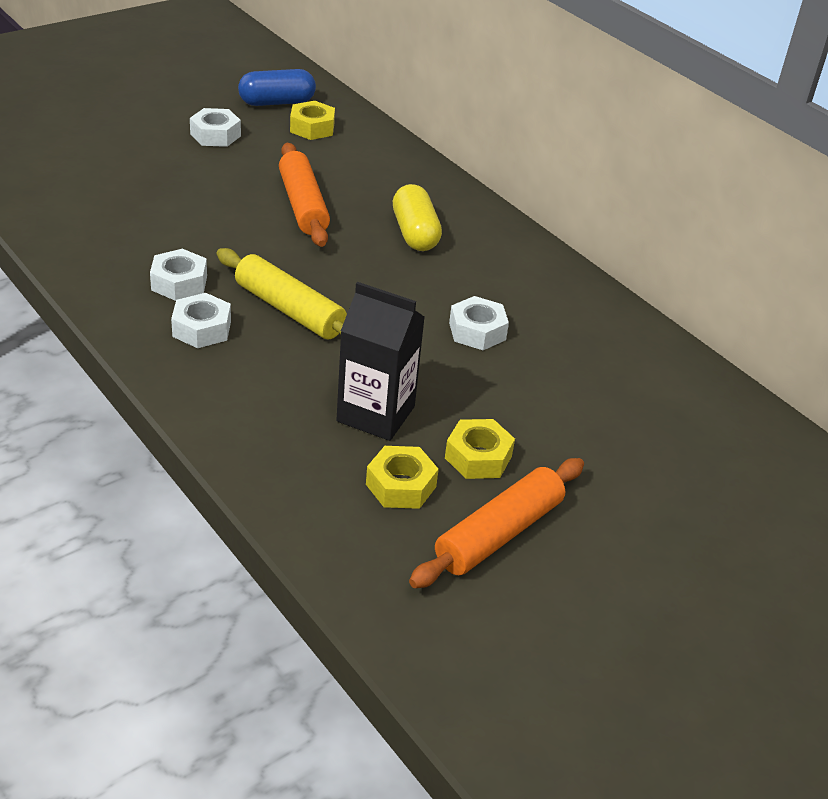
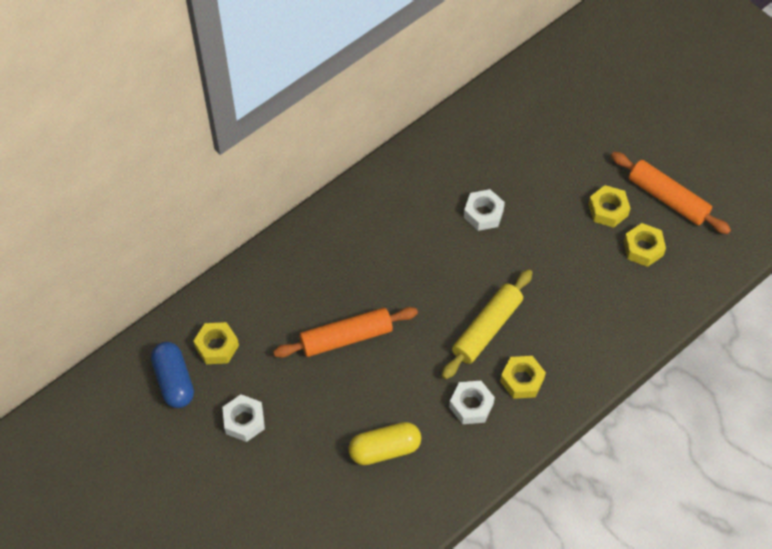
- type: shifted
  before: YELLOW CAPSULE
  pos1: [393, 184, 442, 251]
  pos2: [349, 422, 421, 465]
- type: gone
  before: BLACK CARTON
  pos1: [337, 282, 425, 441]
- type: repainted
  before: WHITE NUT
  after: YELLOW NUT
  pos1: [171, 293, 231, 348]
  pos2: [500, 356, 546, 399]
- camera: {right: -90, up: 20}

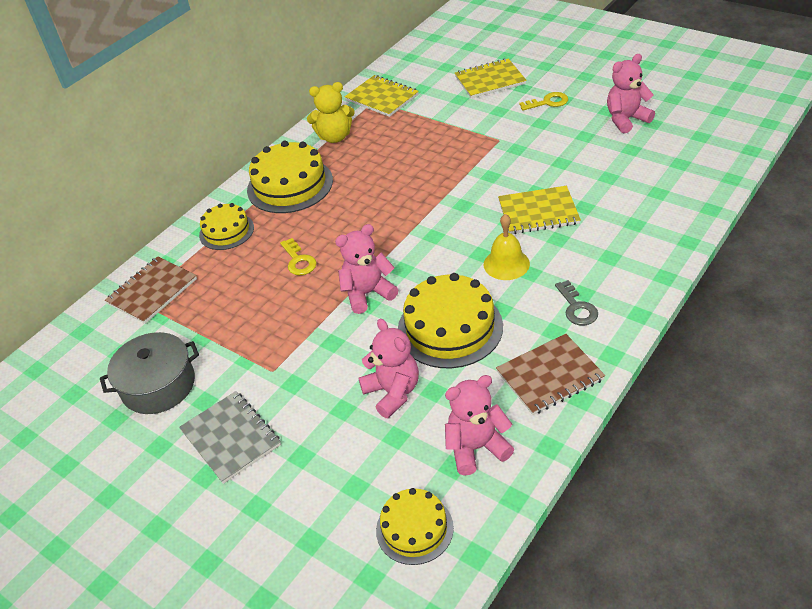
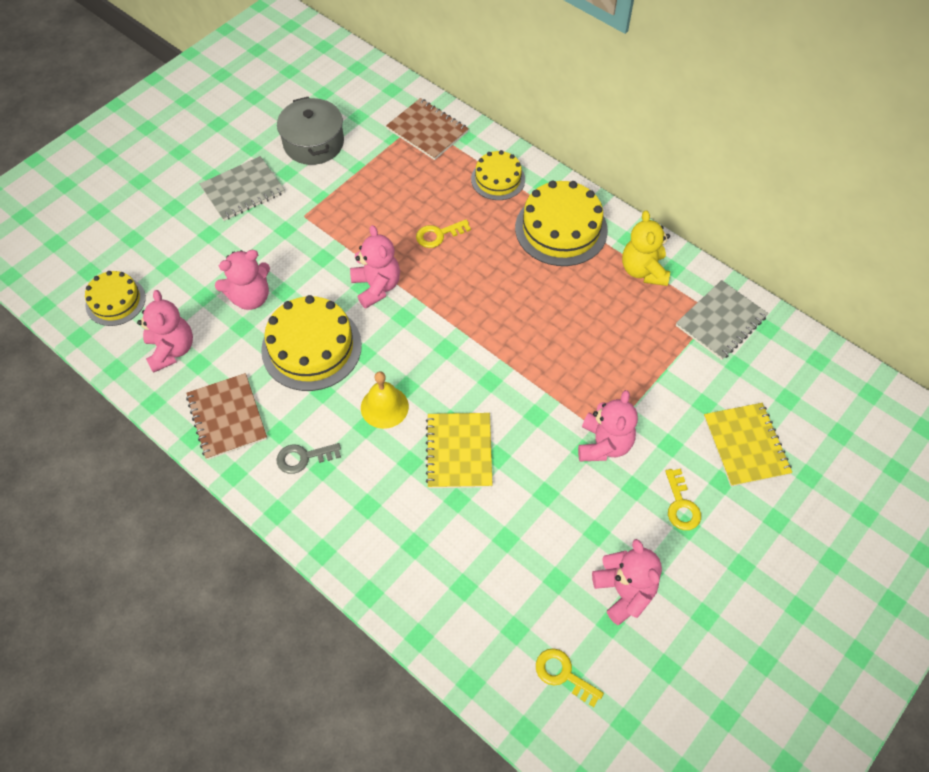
- type: repainted
  before: YELLOW NOTEBOOK
  after: GREY NOTEBOOK
  pos1: [344, 75, 419, 117]
  pos2: [676, 280, 768, 360]
- type: new
  after: PINK TEDDY BEAR
  pos2: [578, 390, 638, 461]
- type: new
  after: YELLOW KEY
  pos2: [536, 648, 604, 707]
- camera: {right: 90, up: 15}

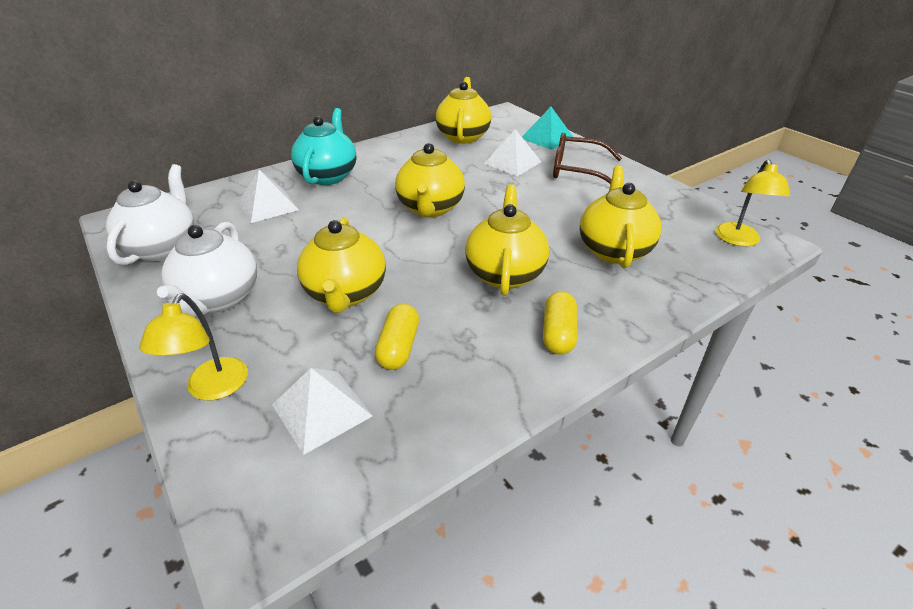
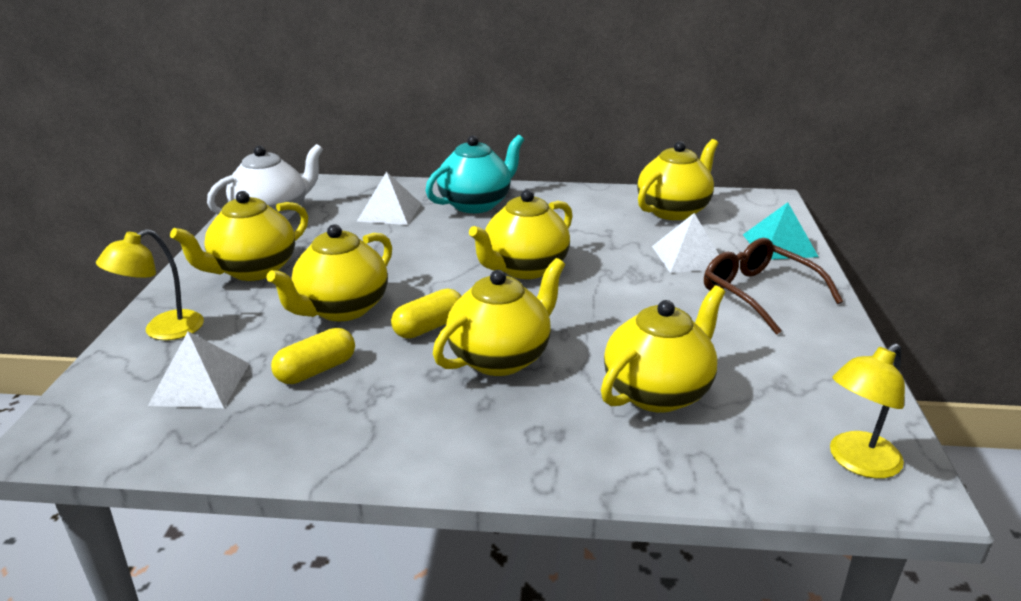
- type: repainted
  before: WHITE TEAPOT
  after: YELLOW TEAPOT
  pos1: [157, 222, 257, 318]
  pos2: [170, 191, 308, 281]
- type: shifted
  before: YELLOW CAPSULE
  pos1: [543, 291, 577, 355]
  pos2: [391, 289, 461, 339]
- camera: {right: 40, up: -10}

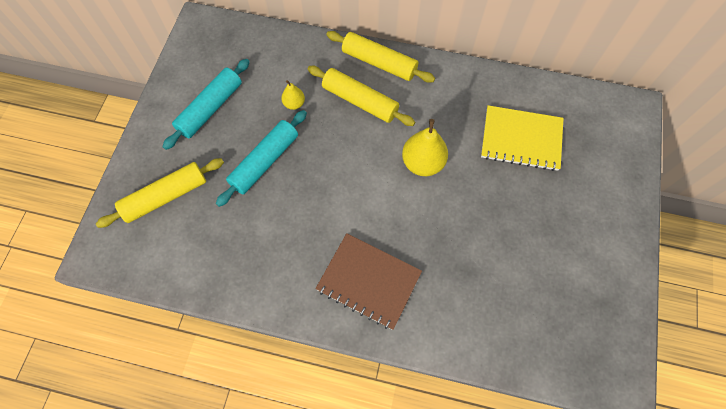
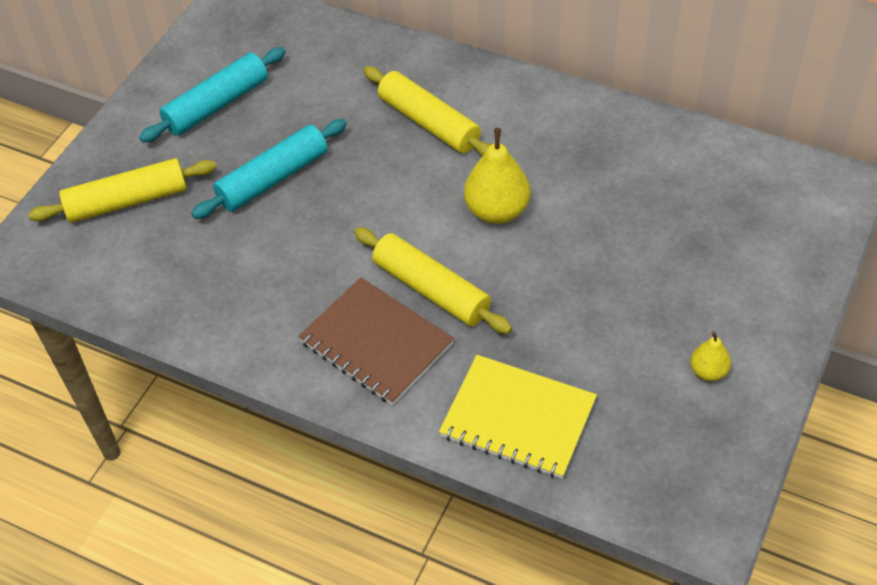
- type: shifted
  before: YELLOW ROLLING PIN
  pos1: [326, 31, 435, 83]
  pos2: [354, 227, 512, 334]
- type: shifted
  before: YELLOW PEAR
  pos1: [281, 80, 305, 110]
  pos2: [690, 331, 731, 381]
- type: shifted
  before: YELLOW NOTEBOOK
  pos1: [481, 105, 564, 171]
  pos2: [439, 355, 597, 479]
- camera: {right: 15, up: -15}

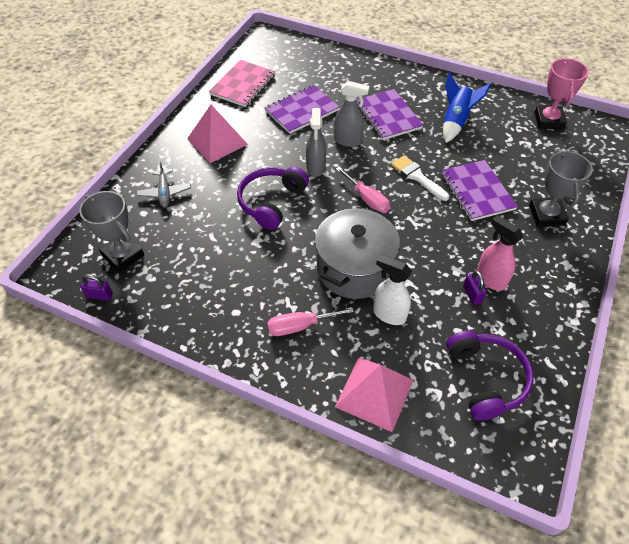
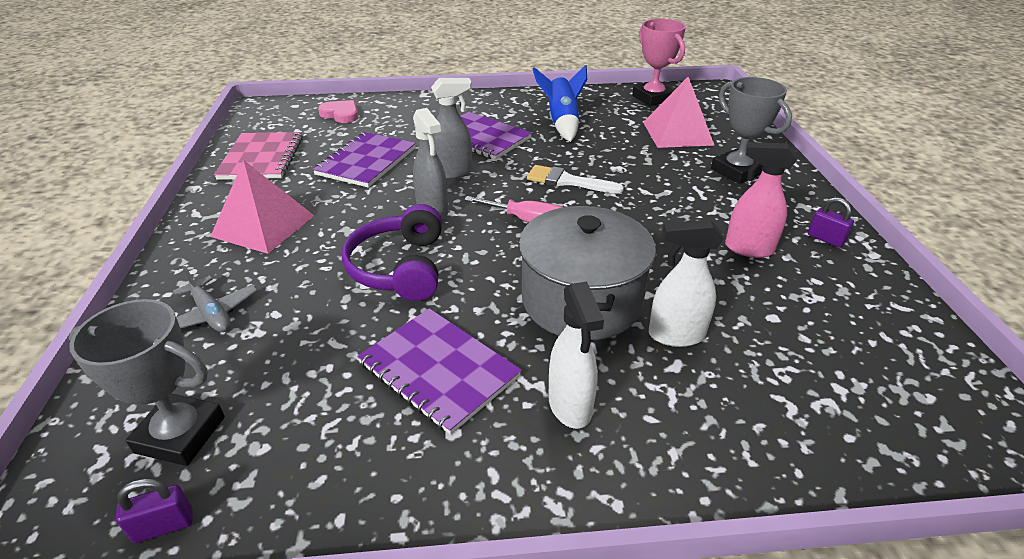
- type: shifted
  before: PURPLE NOTEBOOK
  pos1: [441, 160, 518, 221]
  pos2: [357, 308, 522, 435]
- type: shifted
  before: PURPLE PADLOCK
  pos1: [463, 271, 487, 305]
  pos2: [808, 197, 854, 247]
- type: swapped
  before: PINK SCREWDRIVER
  after: WHITE SPRAY BOTTLE
  pos1: [267, 307, 354, 336]
  pos2: [548, 282, 604, 429]
- type: gone
  before: PURPLE HEADPHONES
  pos1: [446, 330, 534, 421]
- type: shifted
  before: PINK PYRAMID
  pos1: [335, 357, 413, 432]
  pos2: [643, 77, 715, 148]
- type: new
  after: PINK HEART
  pos2: [318, 100, 358, 123]
- camera: {right: -30, up: -15}

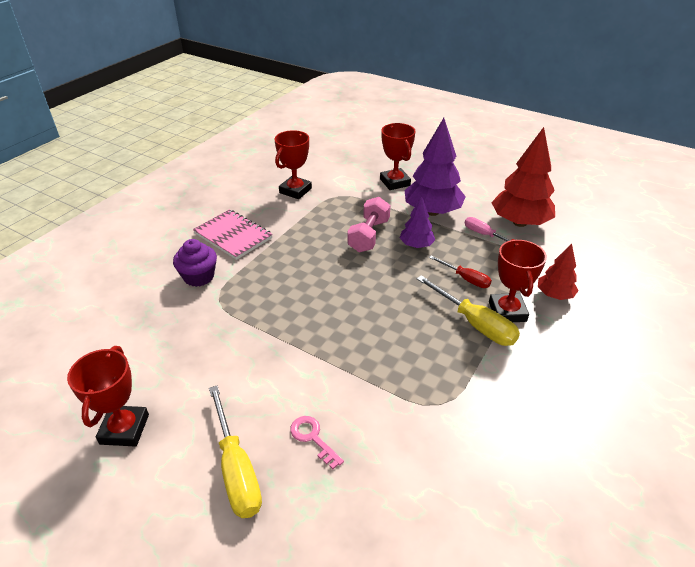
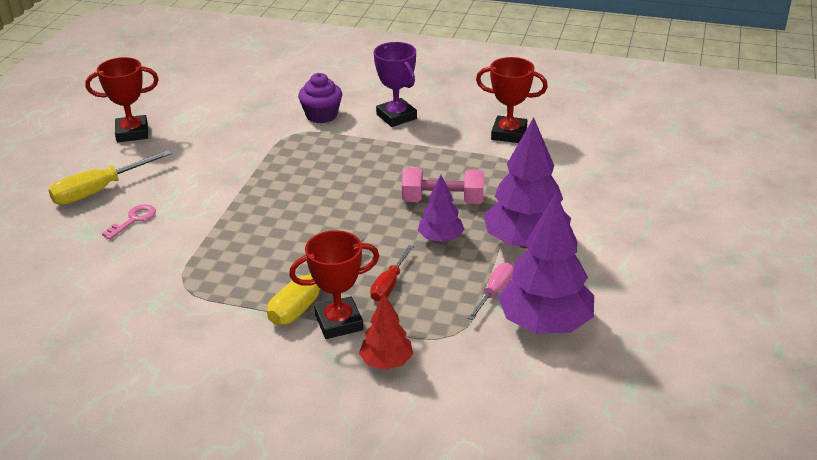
- type: gone
  before: RED TROPHY
  pos1: [380, 123, 416, 190]
- type: repainted
  before: RED TREE
  after: PURPLE TREE
  pos1: [491, 127, 555, 227]
  pos2: [498, 193, 594, 333]
- type: swapped
  before: PINK NOTEBOOK
  after: PURPLE TROPHY
  pos1: [193, 209, 273, 260]
  pos2: [374, 42, 417, 127]
- camera: {right: 75, up: -5}

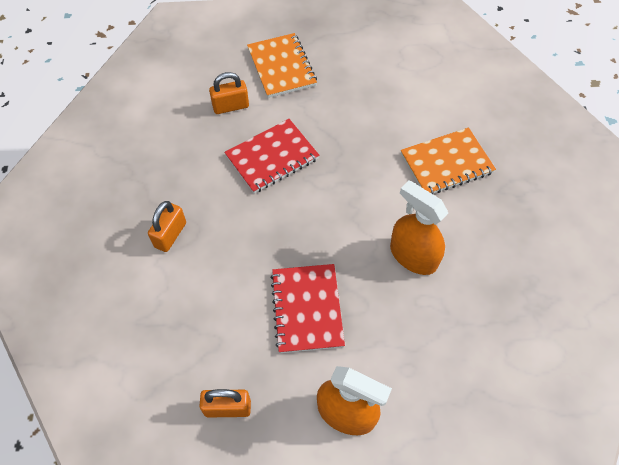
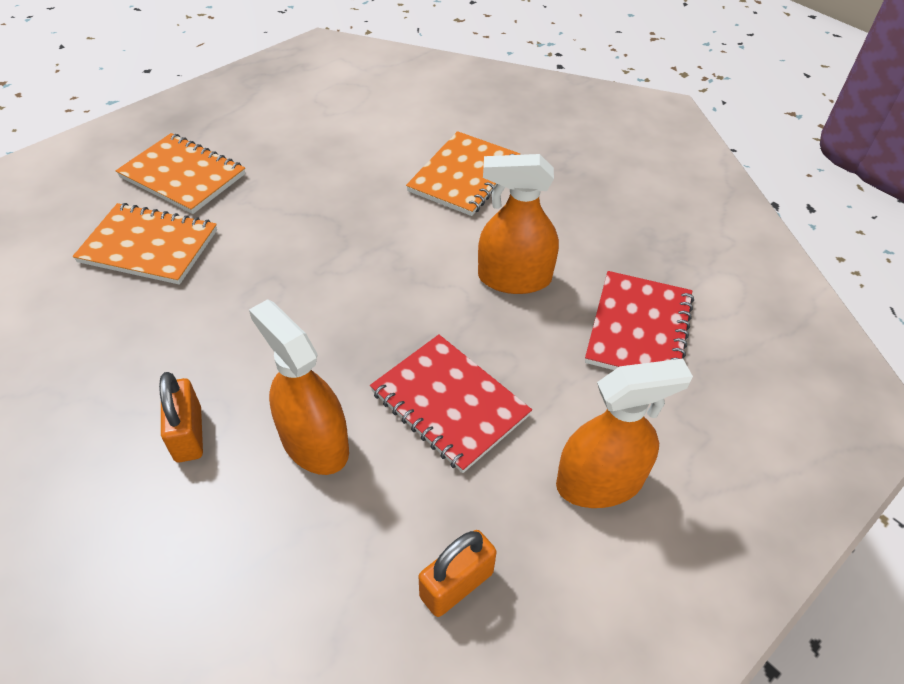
- type: swapped
  before: ORANGE PADLOCK
  after: ORANGE NOTEBOOK
  pos1: [209, 72, 249, 114]
  pos2: [73, 203, 217, 285]
- type: shifted
  before: RED NOTEBOOK
  pos1: [224, 119, 320, 193]
  pos2: [585, 271, 694, 370]
- type: new
  after: ORANGE SPRAY BOTTLE
  pos2: [249, 299, 349, 475]
- camera: {right: -40, up: -10}

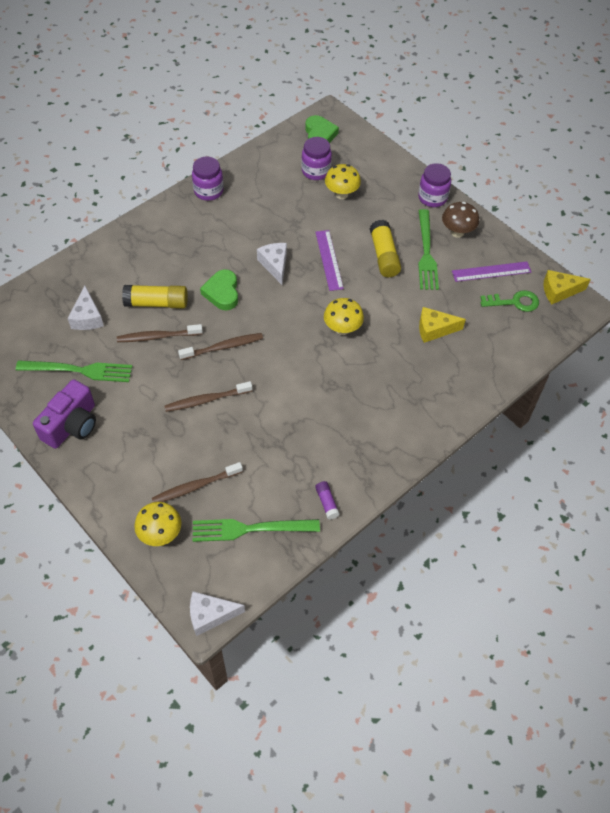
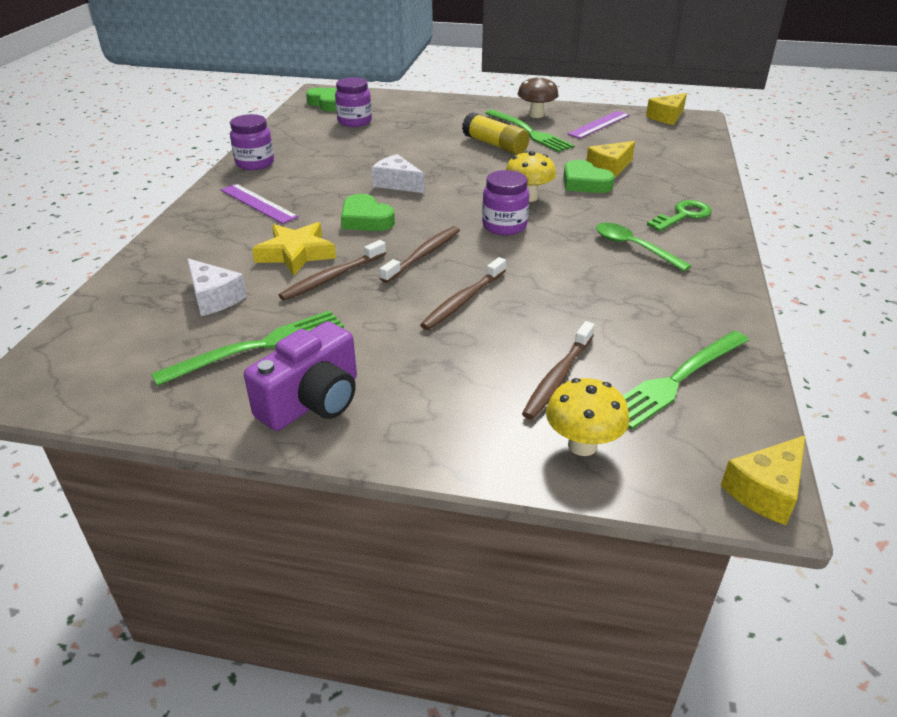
- type: shifted
  before: PURPLE JAR
  pos1: [418, 163, 451, 207]
  pos2: [482, 170, 529, 235]
- type: gone
  before: YELLOW MUSHROOM
  pos1: [325, 164, 361, 199]
- type: shifted
  before: PURPLE RULER
  pos1: [316, 230, 344, 291]
  pos2: [221, 184, 299, 224]
- type: swapped
  before: YELLOW GLUE STICK
  after: YELLOW STAR
  pos1: [122, 285, 188, 309]
  pos2: [252, 222, 336, 276]
- type: shifted
  before: GREEN KEY
  pos1: [480, 290, 539, 312]
  pos2: [647, 200, 712, 231]
- type: rotated
  before: PURPLE CAMERA
  pos1: [33, 379, 96, 449]
  pos2: [244, 321, 357, 431]
  turn: 45
- type: gone
  before: PURPLE GLUE STICK
  pos1: [315, 481, 340, 520]
- type: repainted
  before: WHITE CHEESE
  after: YELLOW CHEESE
  pos1: [190, 591, 245, 636]
  pos2: [721, 435, 805, 525]
- type: new
  after: GREEN HEART
  pos2: [563, 160, 615, 193]
- type: new
  after: GREEN SPOON
  pos2: [596, 223, 691, 271]
- camera: {right: -35, up: -20}

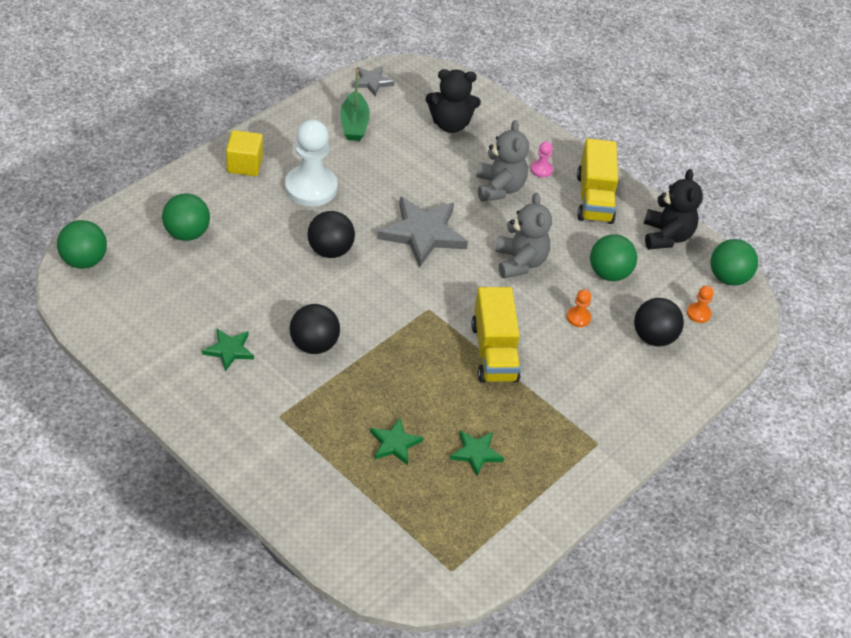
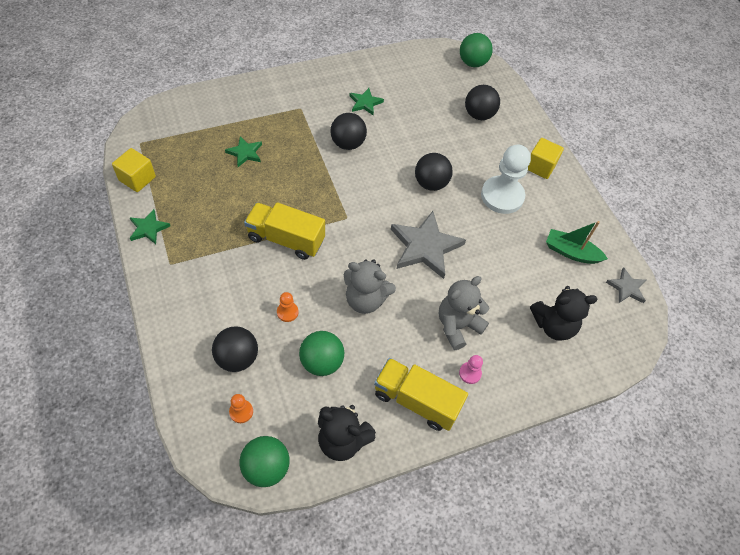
- type: rotated
  before: BLACK TEDDY BEAR
  pos1: [426, 69, 481, 133]
  pos2: [530, 286, 598, 341]
  turn: -120
- type: rotated
  before: GREY TEDDY BEAR
  pos1: [476, 120, 529, 202]
  pos2: [439, 276, 490, 350]
  turn: 120
- type: repainted
  before: GREEN BALL
  after: BLACK BALL
  pos1: [162, 193, 210, 241]
  pos2: [465, 85, 500, 120]
- type: shifted
  before: GREEN STAR
  pos1: [450, 430, 504, 476]
  pos2: [130, 209, 170, 244]
- type: new
  after: YELLOW CUBE
  pos2: [112, 148, 156, 192]
- camera: {right: 115, up: 10}

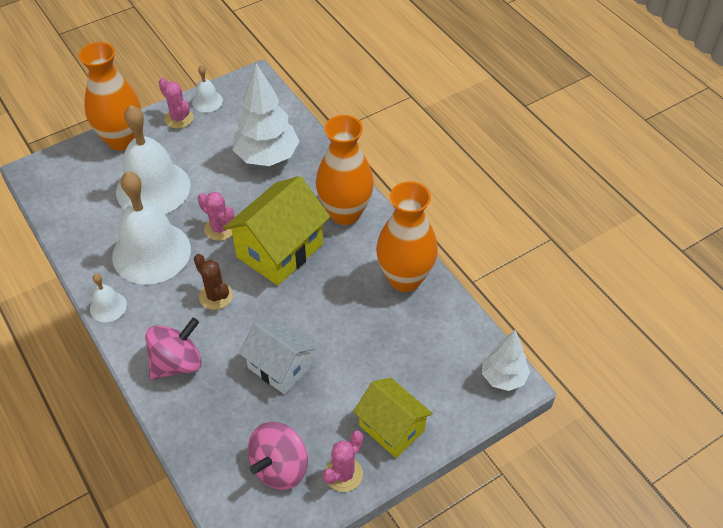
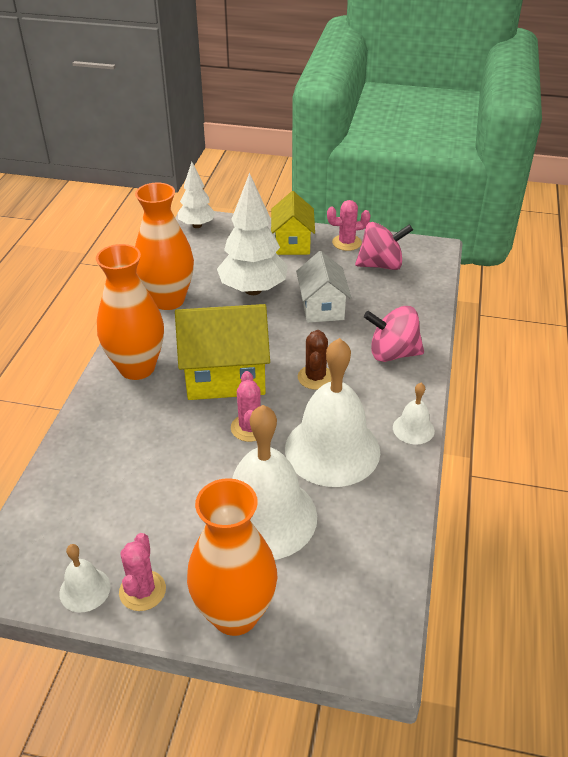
- type: shifted
  before: WHITE TREE
  pos1: [233, 63, 299, 166]
  pos2: [217, 173, 288, 295]
- camera: {right: -135, up: -10}

